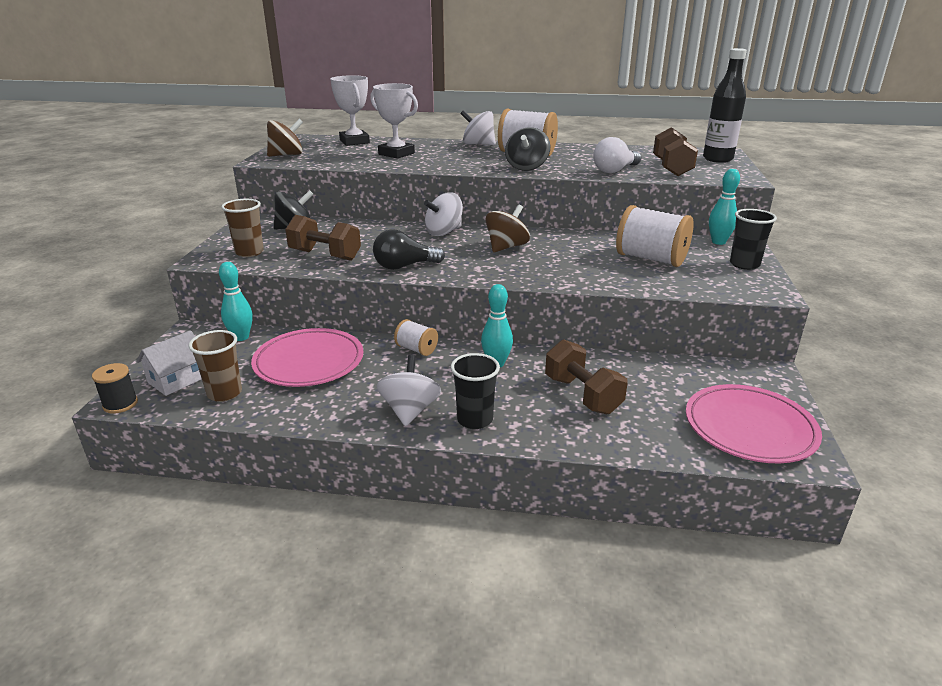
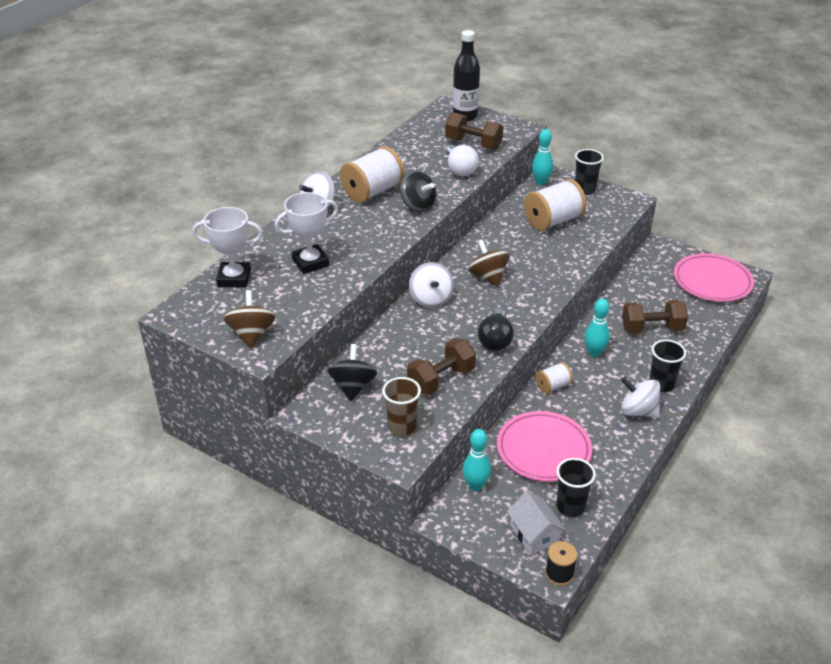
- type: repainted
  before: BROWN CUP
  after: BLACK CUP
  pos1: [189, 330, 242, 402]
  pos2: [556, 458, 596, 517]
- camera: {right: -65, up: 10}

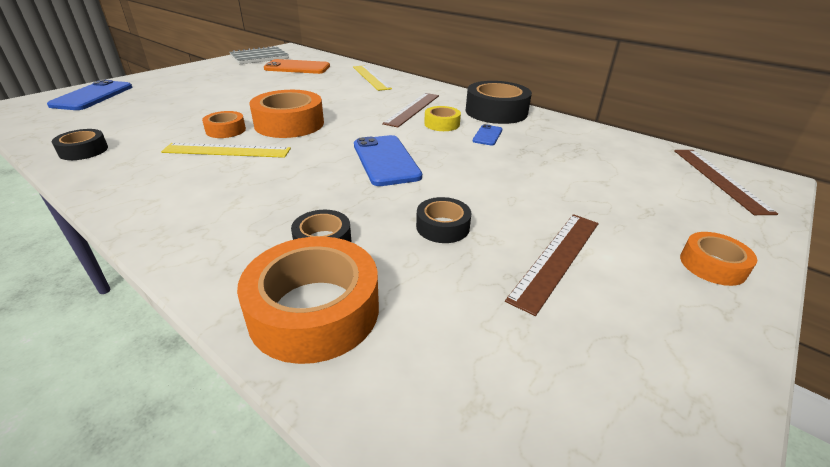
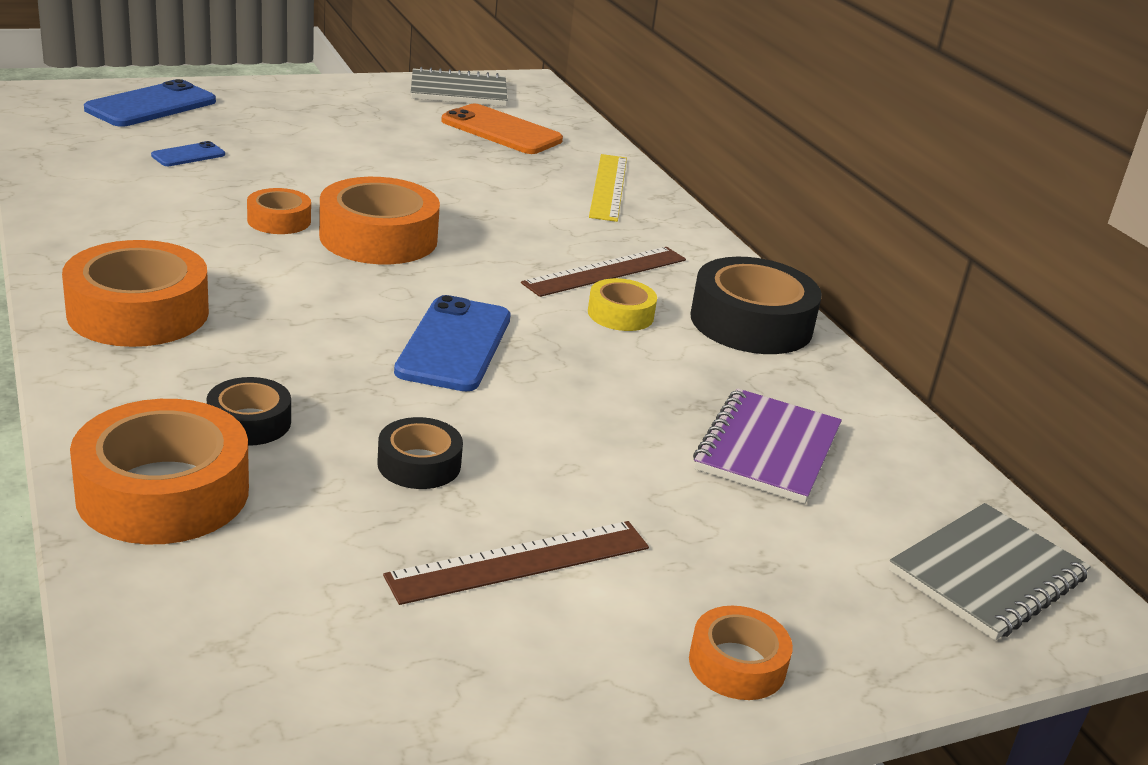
- type: shifted
  before: BLUE PHONE
  pos1: [473, 124, 502, 146]
  pos2: [151, 141, 225, 166]
- type: gone
  before: BLACK TAPE
  pos1: [52, 129, 108, 160]
- type: gone
  before: YELLOW RULER
  pos1: [161, 143, 291, 158]
- type: swapped
  before: BROWN RULER
  after: GREY NOTEBOOK
  pos1: [674, 150, 778, 215]
  pos2: [889, 503, 1091, 640]
- type: new
  after: ORANGE TAPE
  pos2: [62, 240, 209, 347]
- type: new
  after: PURPLE NOTEBOOK
  pos2: [693, 388, 842, 504]
- camera: {right: 25, up: -5}

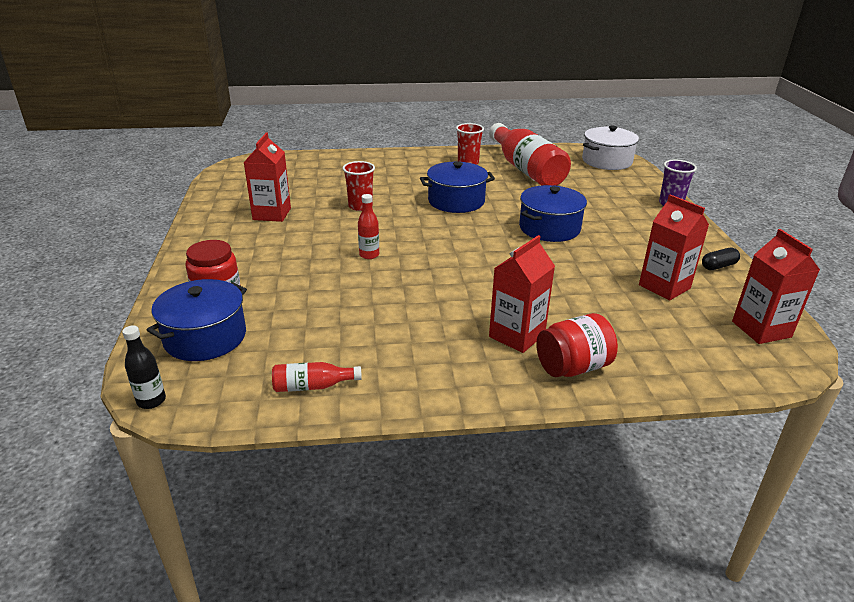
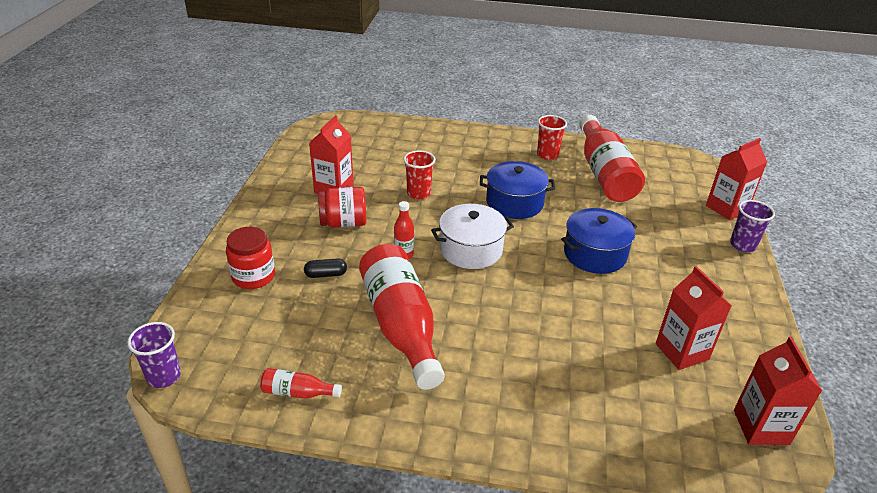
- type: shifted
  before: WHITE POT
  pos1: [582, 126, 639, 170]
  pos2: [431, 204, 514, 269]
- type: shifted
  before: RED CARTON
  pos1: [489, 235, 555, 353]
  pos2: [706, 138, 767, 220]
- type: shifted
  before: BLACK CAPSULE
  pos1: [702, 248, 740, 270]
  pos2: [304, 258, 347, 278]
- type: gone
  before: BLUE POT
  pos1: [147, 279, 247, 361]
- type: shifted
  before: RED JAR
  pos1: [536, 313, 618, 377]
  pos2: [318, 187, 366, 228]
- type: swapped
  before: BLACK BOTTLE
  after: PURPLE CUP
  pos1: [122, 326, 166, 409]
  pos2: [127, 322, 181, 388]
- type: new
  after: RED BOTTLE
  pos2: [359, 244, 445, 390]
- camera: {right: 15, up: 5}

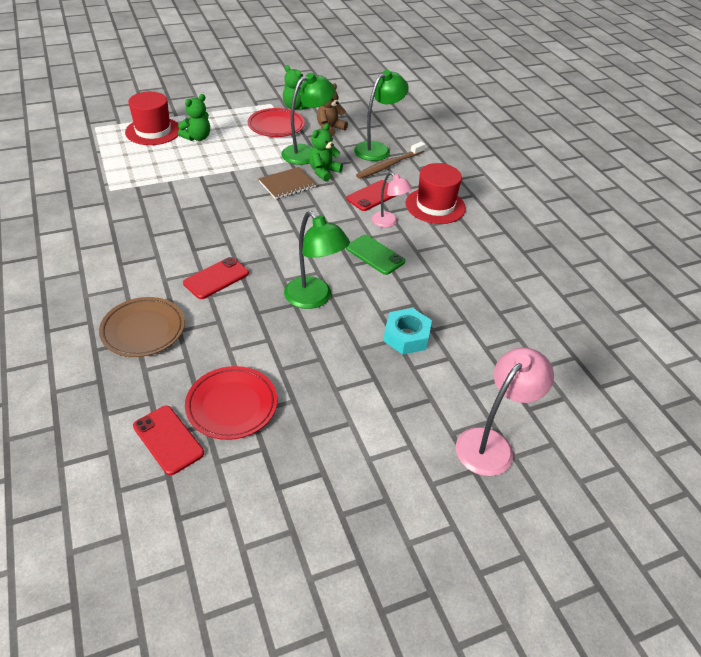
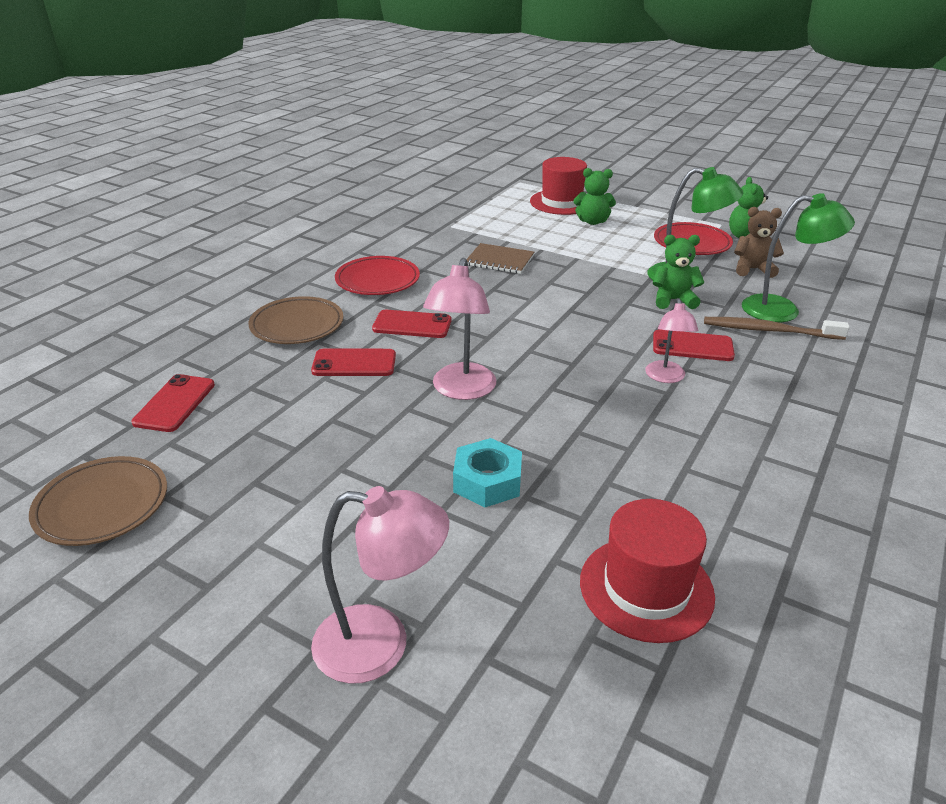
- type: shifted
  before: RED HAT
  pos1: [406, 163, 466, 224]
  pos2: [580, 499, 715, 643]
- type: shifted
  before: BROWN NOTEBOOK
  pos1: [258, 167, 316, 199]
  pos2: [466, 243, 534, 274]
- type: repainted
  before: GREEN LAMP
  after: PINK LAMP
  pos1: [284, 211, 350, 309]
  pos2: [423, 258, 496, 400]
- type: gone
  before: GREEN PHONE
  pos1: [346, 235, 405, 275]
- type: shifted
  before: RED PLATE
  pos1: [185, 366, 277, 440]
  pos2: [335, 256, 420, 295]
- type: new
  after: RED PHONE
  pos2: [311, 349, 396, 376]
- type: new
  after: BROWN PLATE
  pos2: [29, 456, 167, 546]
- camera: {right: 55, up: -10}

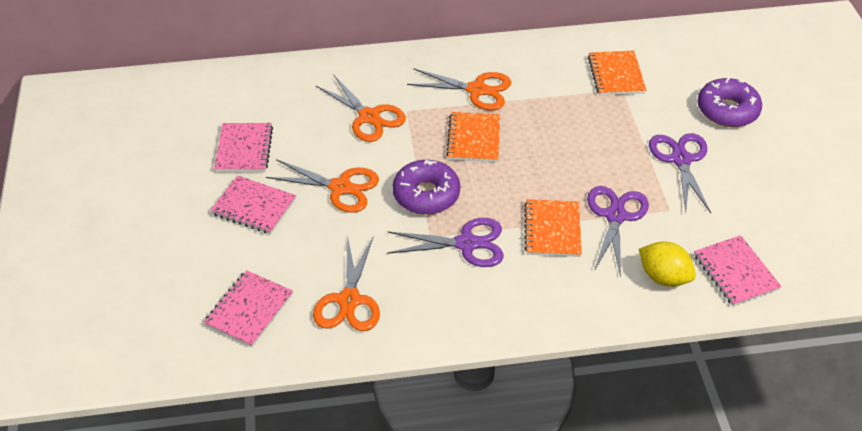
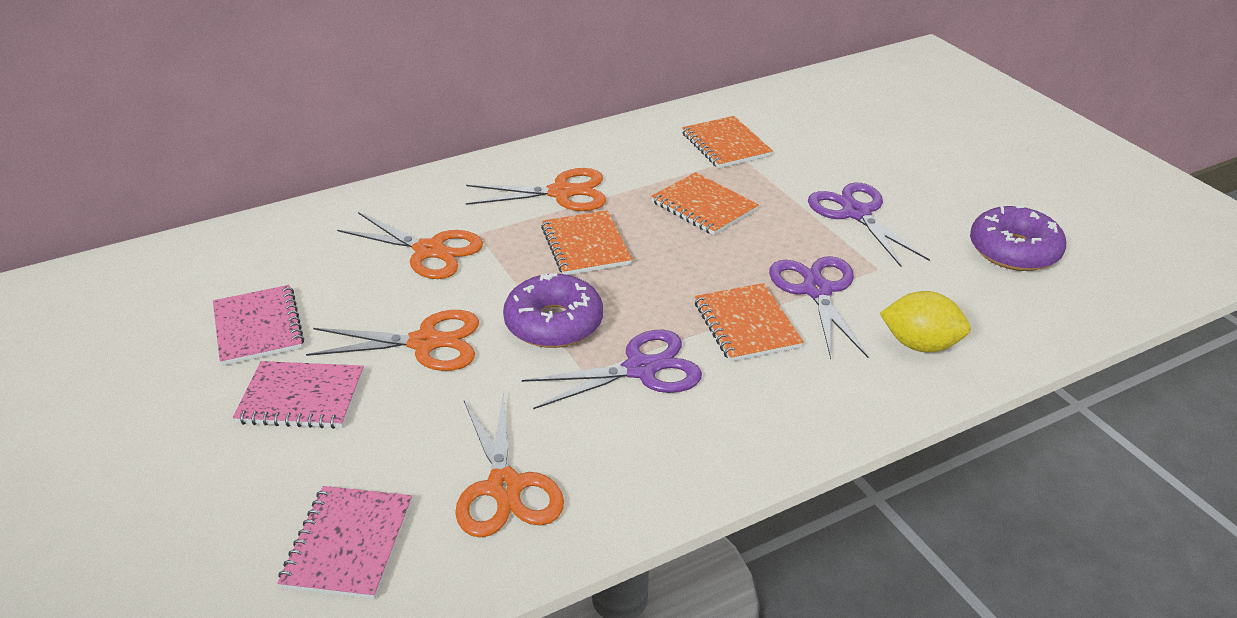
- type: shifted
  before: PURPLE DONUT
  pos1: [698, 77, 762, 127]
  pos2: [970, 205, 1066, 271]
- type: gone
  before: PINK NOTEBOOK
  pos1: [694, 235, 782, 306]
- type: new
  after: ORANGE NOTEBOOK
  pos2: [651, 172, 759, 235]
- camera: {right: -20, up: -10}

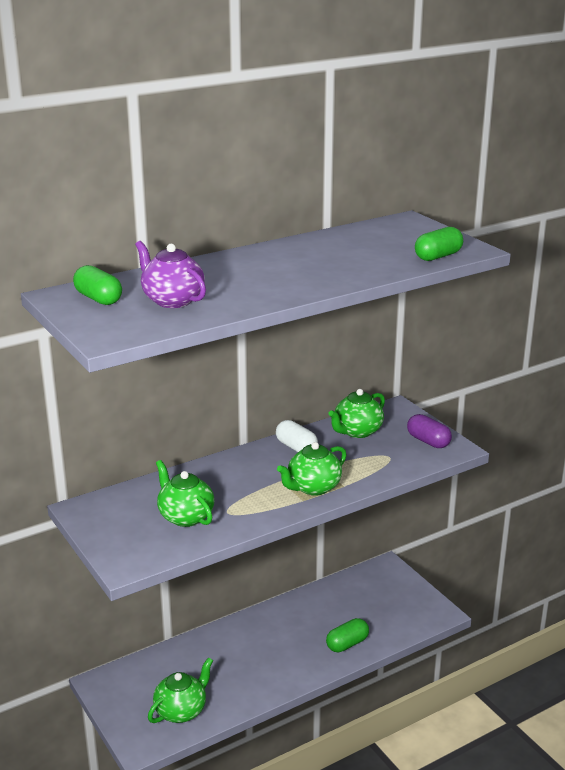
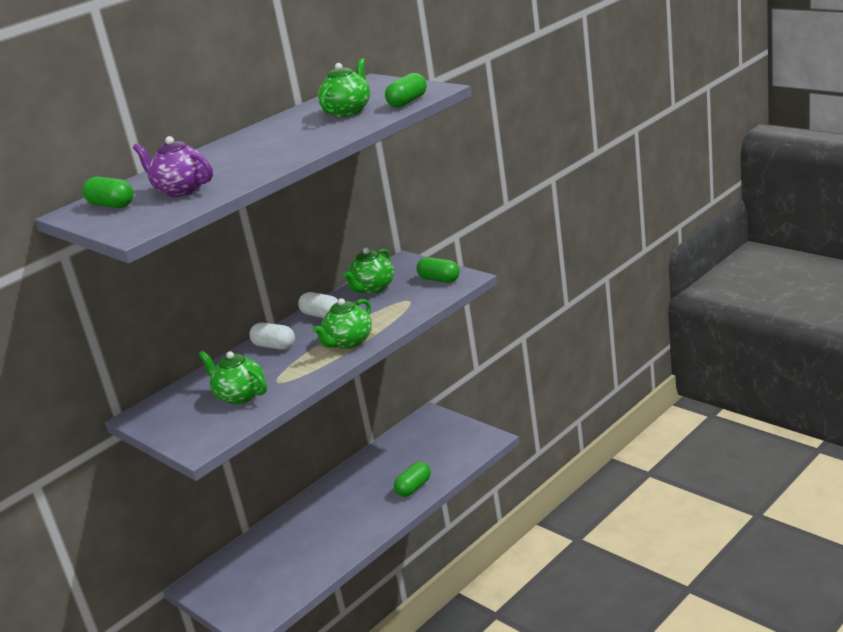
- type: repainted
  before: PURPLE CAPSULE
  after: GREEN CAPSULE
  pos1: [407, 414, 452, 448]
  pos2: [416, 257, 460, 283]
- type: shifted
  before: GREEN TEAPOT
  pos1: [148, 657, 213, 723]
  pos2: [318, 58, 370, 117]
- type: new
  after: WHITE CAPSULE
  pos2: [249, 322, 295, 350]
- camera: {right: -10, up: 0}

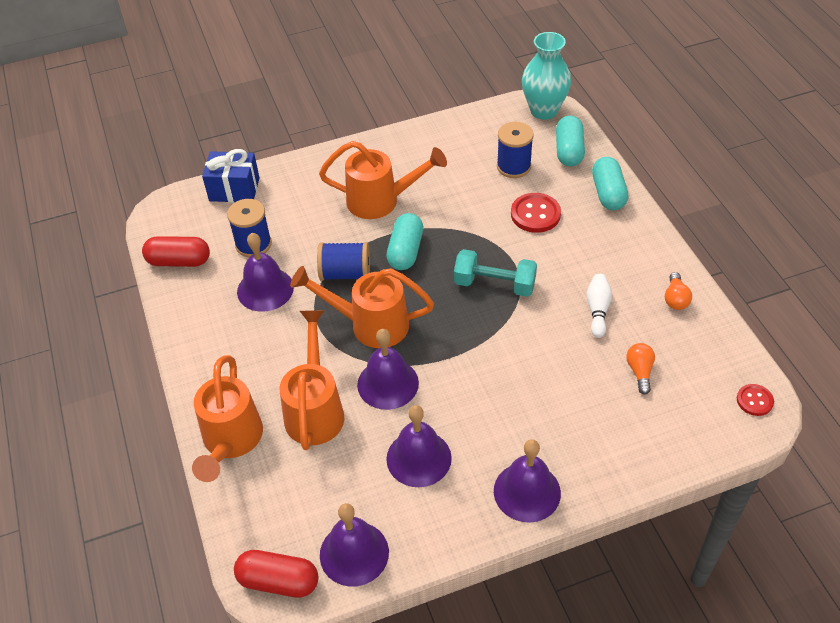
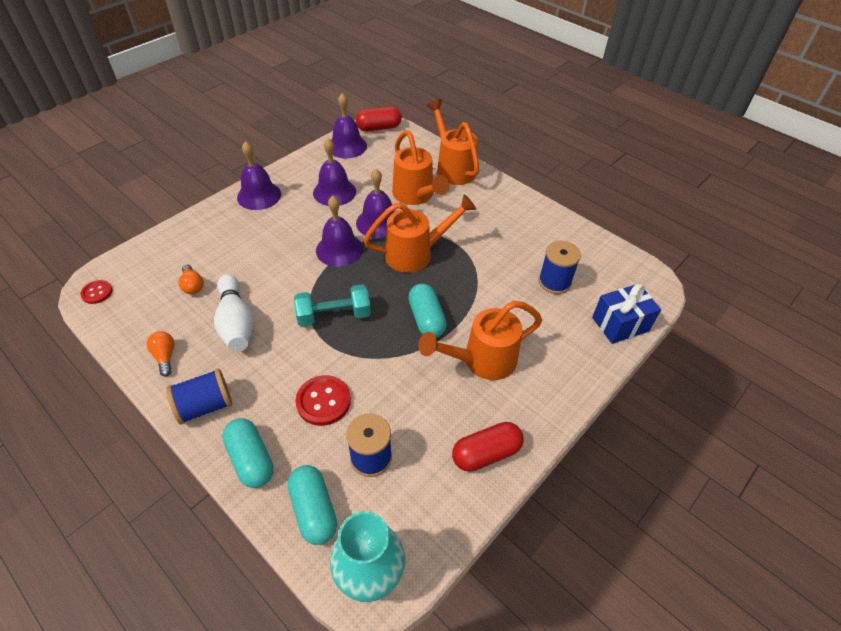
- type: shifted
  before: PURPLE BELL
  pos1: [237, 233, 294, 312]
  pos2: [316, 196, 363, 267]
- type: shifted
  before: RED CAPSULE
  pos1: [142, 236, 210, 267]
  pos2: [452, 422, 524, 472]
- type: shifted
  before: BLUE SPOOL
  pos1: [317, 242, 370, 281]
  pos2: [166, 369, 232, 424]
- type: scaled
  before: WHITE BOWLING PIN
  pos1: [587, 274, 612, 338]
  pos2: [214, 274, 254, 352]
  scale: 1.63
- camera: {right: 150, up: 0}

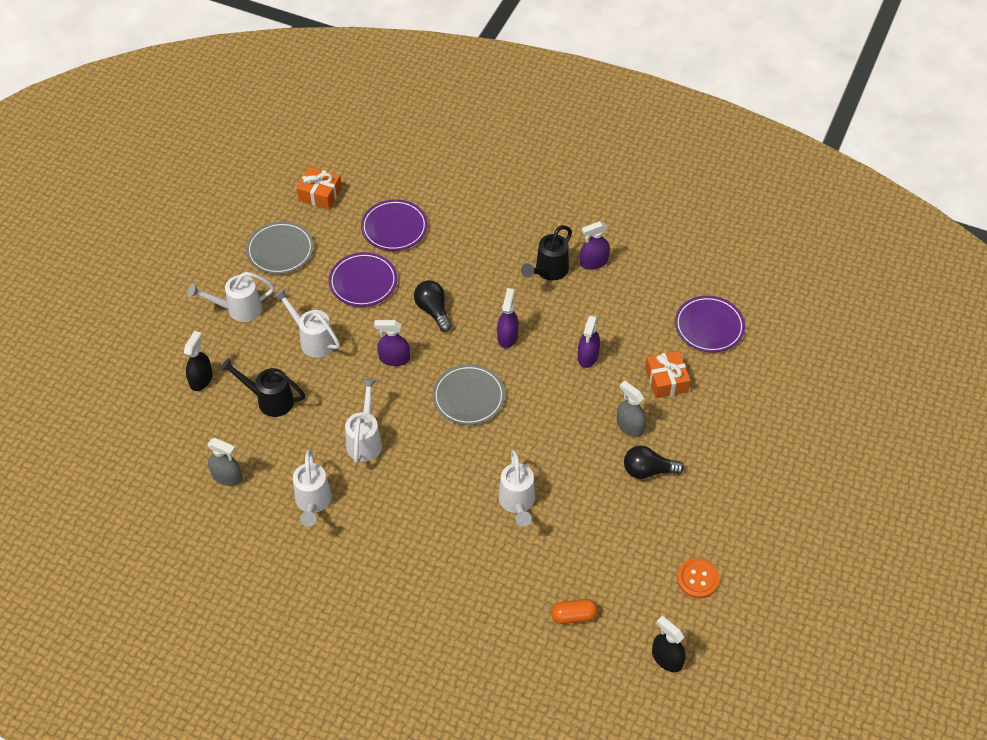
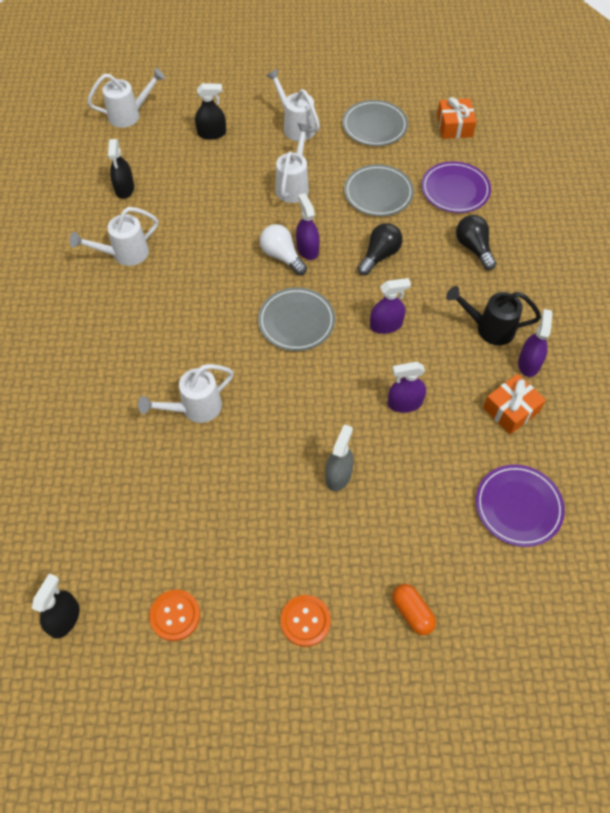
- type: rotated
  before: PURPLE SPRAY BOTTLE
  pos1: [580, 221, 610, 270]
  pos2: [518, 309, 553, 377]
  turn: 60
- type: repainted
  before: PURPLE PLATE
  after: GREY PLATE
  pos1: [329, 252, 397, 307]
  pos2: [344, 164, 414, 216]
- type: shifted
  before: ORANGE GIFT
  pos1: [645, 351, 690, 398]
  pos2: [483, 374, 546, 434]
- type: gone
  before: BLACK WATERING CAN
  pos1: [220, 358, 305, 417]
- type: shifted
  before: WHITE WATERING CAN
  pos1: [345, 379, 382, 463]
  pos2: [87, 68, 165, 128]
- type: repainted
  before: GREY SPRAY BOTTLE
  after: BLACK SPRAY BOTTLE
  pos1: [207, 438, 242, 486]
  pos2: [108, 139, 134, 199]
- type: shifted
  before: BLACK LIGHT BULB
  pos1: [624, 445, 684, 479]
  pos2: [456, 215, 497, 270]
- type: shifted
  before: ORANGE CAPSULE
  pos1: [551, 599, 598, 624]
  pos2: [392, 584, 436, 635]
- type: new
  after: WHITE LIGHT BULB
  pos2: [260, 224, 307, 275]
- type: new
  after: ORANGE BUTTON
  pos2: [280, 595, 331, 647]
- camera: {right: 65, up: 5}

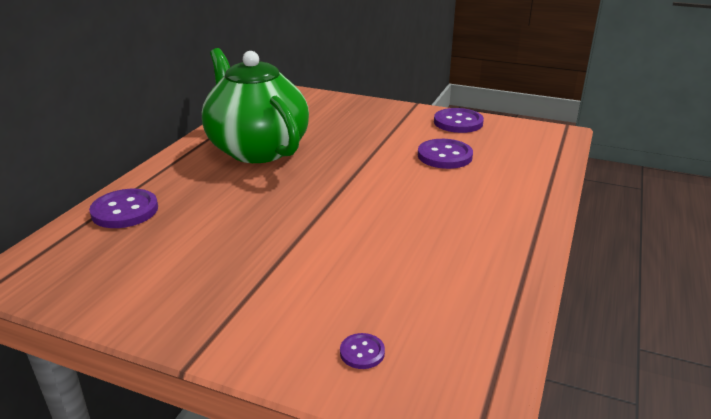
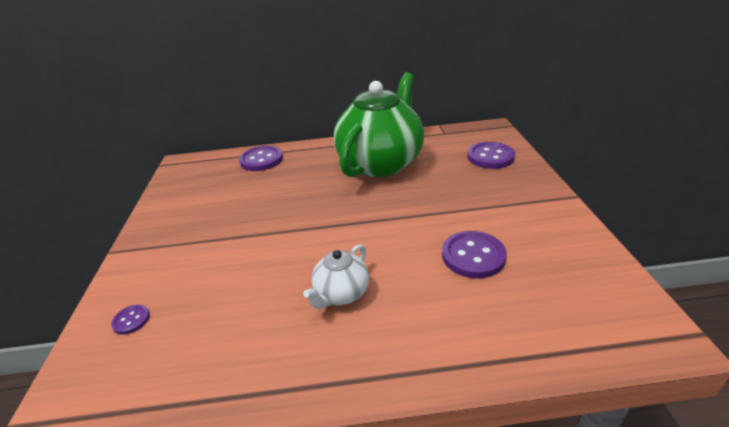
- type: shifted
  before: PURPLE BUTTON
  pos1: [434, 108, 484, 133]
  pos2: [467, 142, 515, 169]
- type: new
  after: WHITE TEAPOT
  pos2: [303, 244, 369, 309]
- camera: {right: 65, up: 5}

